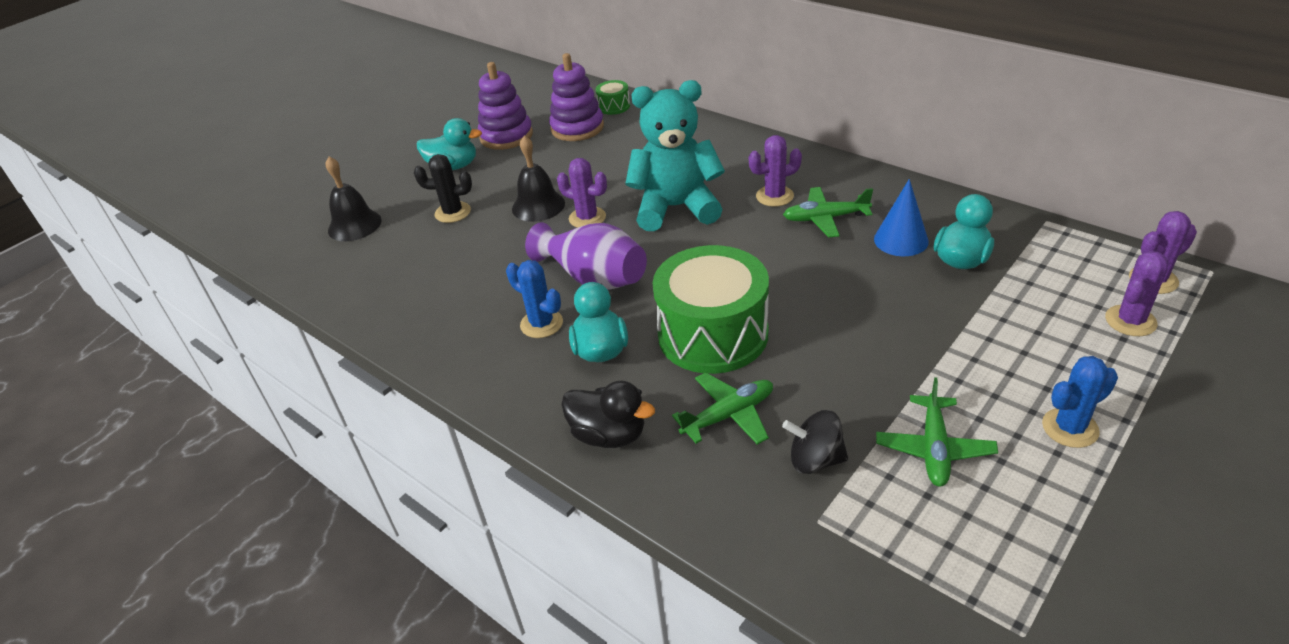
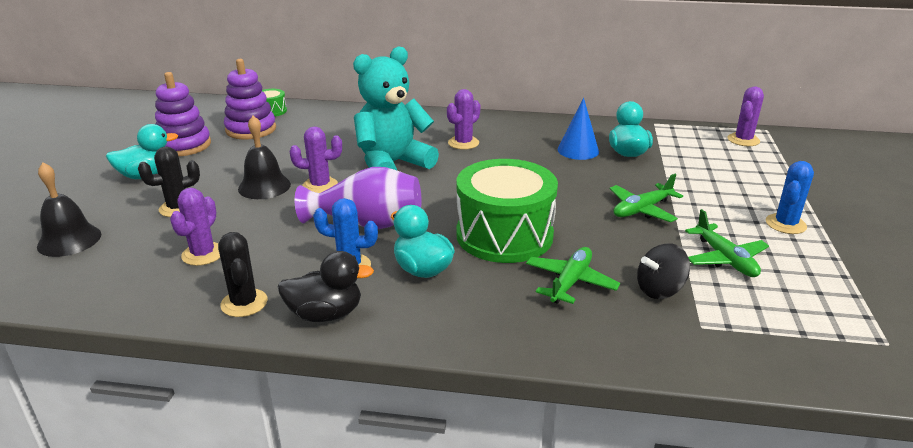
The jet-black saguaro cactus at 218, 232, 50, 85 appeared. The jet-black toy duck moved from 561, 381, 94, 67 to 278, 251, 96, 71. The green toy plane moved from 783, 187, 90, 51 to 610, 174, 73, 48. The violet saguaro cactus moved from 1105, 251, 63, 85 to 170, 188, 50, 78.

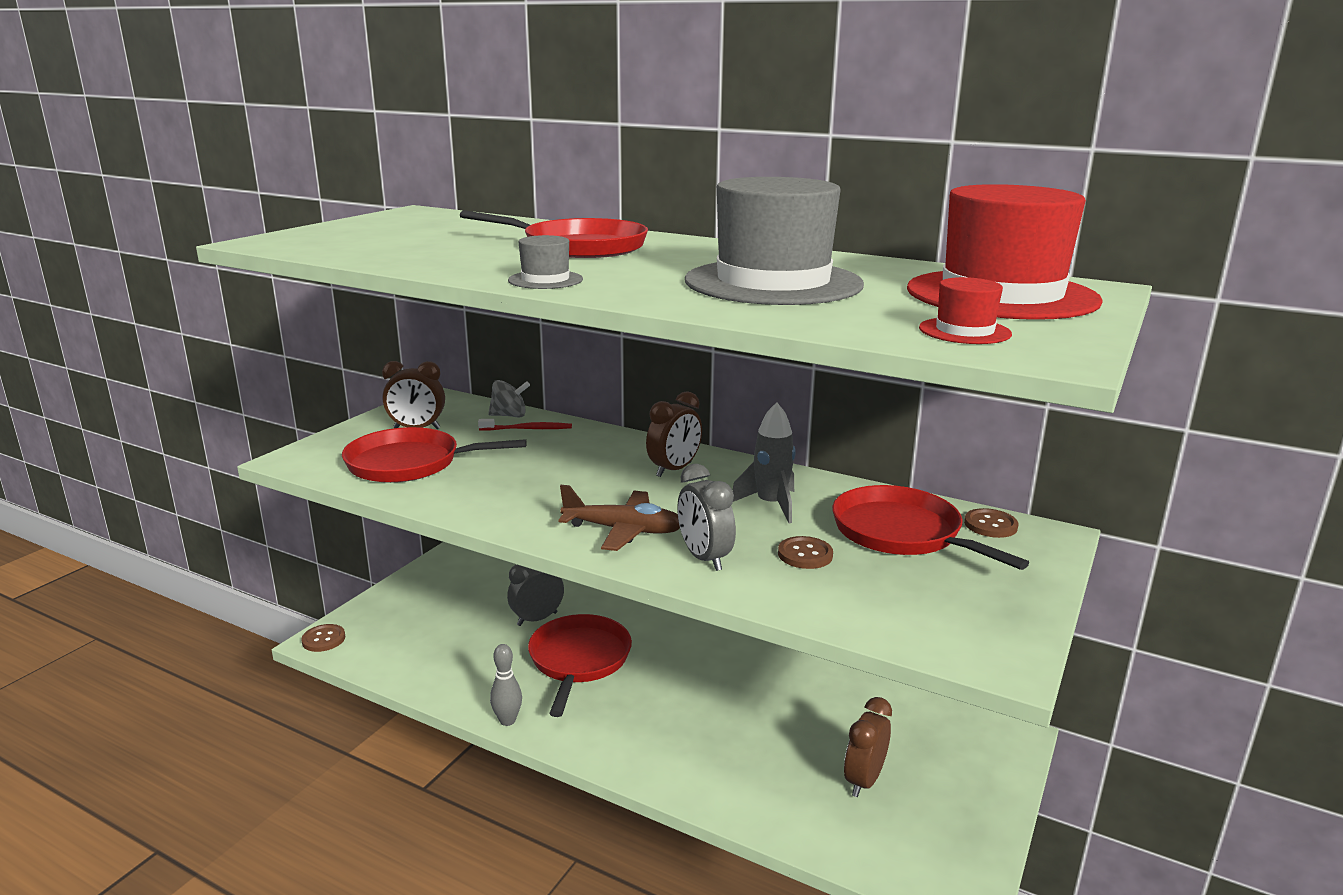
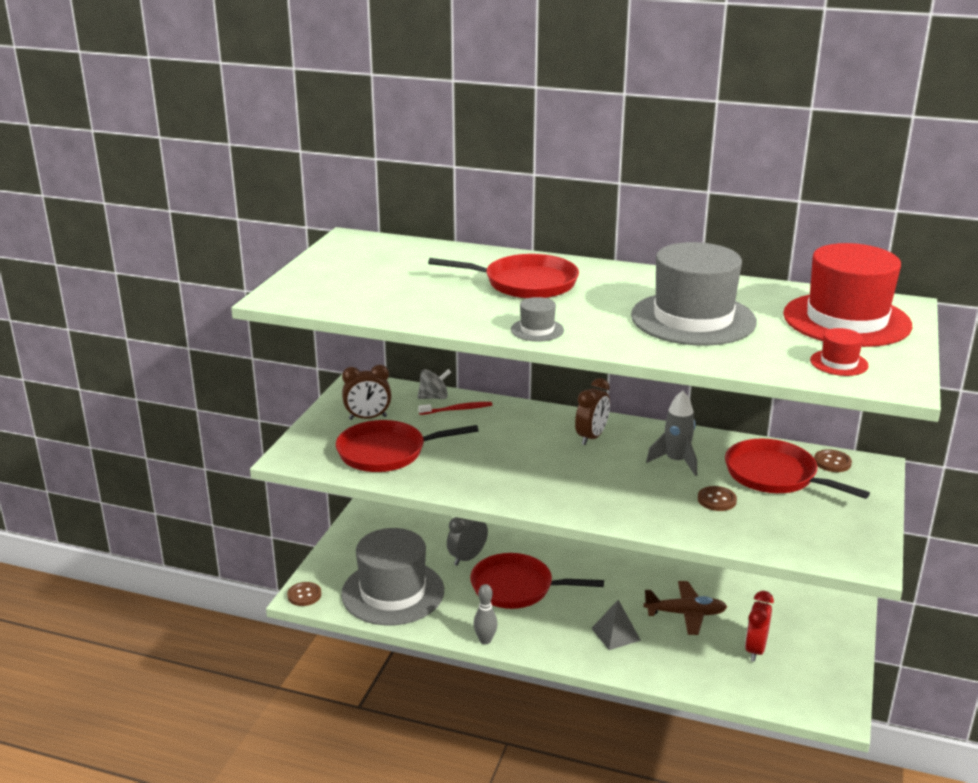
The ash-grey bedside clock at 677, 464, 59, 107 disappeared. The ash-grey hat at 341, 528, 103, 97 appeared. The ash-grey pyramid shape at 591, 600, 50, 50 appeared. The russet toy plane moved from 558, 485, 122, 66 to 644, 581, 83, 54. The russet bedside clock at 844, 697, 48, 100 became the red bedside clock at 745, 591, 29, 71. The red frying pan at 528, 614, 104, 103 turned 75 degrees counterclockwise.

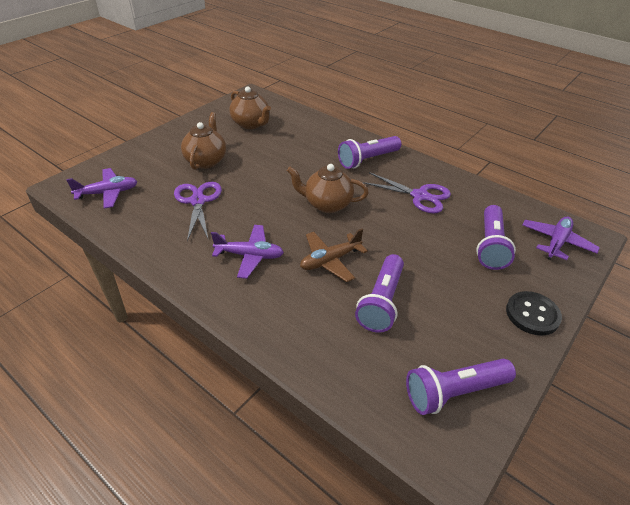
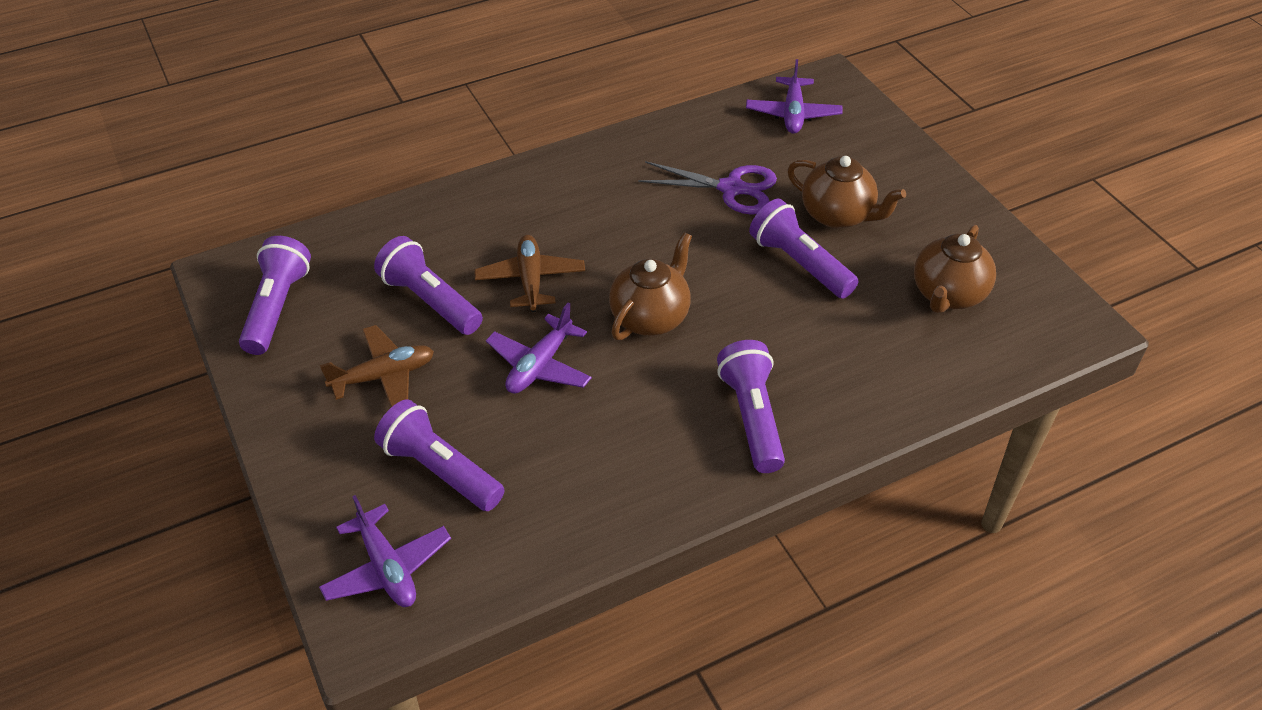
The violet scissors at 362, 172, 89, 41 disappeared. The jet-black sewing button at 506, 291, 56, 45 disappeared. The russet toy plane at 320, 325, 114, 82 appeared. The violet pocket torch at 749, 199, 110, 100 appeared. The violet toy plane moved from 211, 225, 73, 54 to 486, 303, 106, 90. The russet teapot at 230, 87, 41, 42 turned 45 degrees counterclockwise.

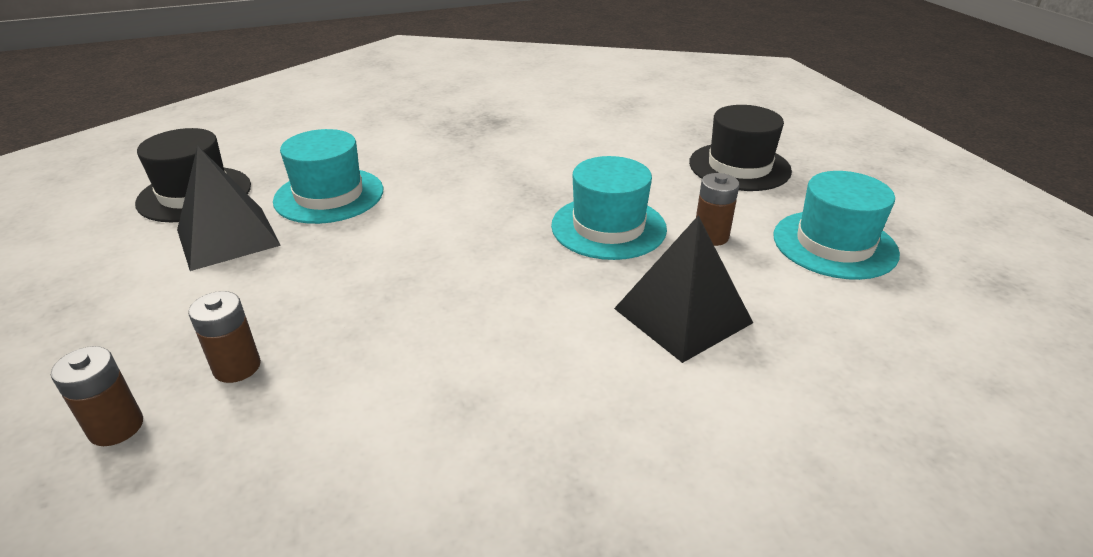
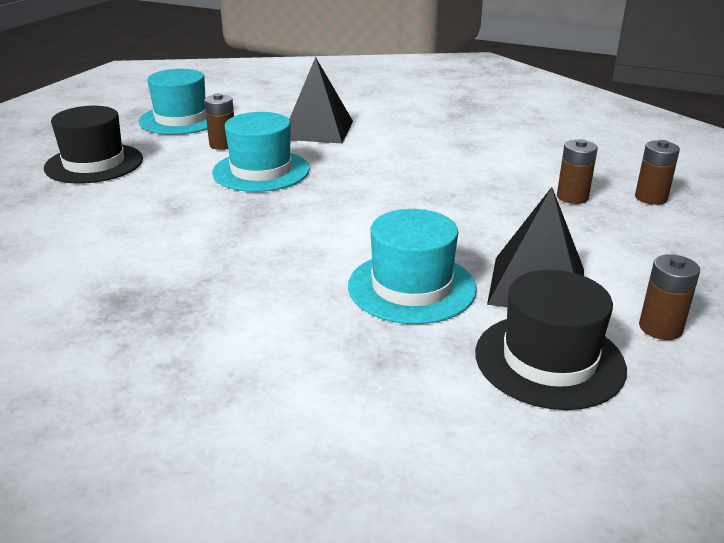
The russet battery at 639, 254, 61, 86 appeared.

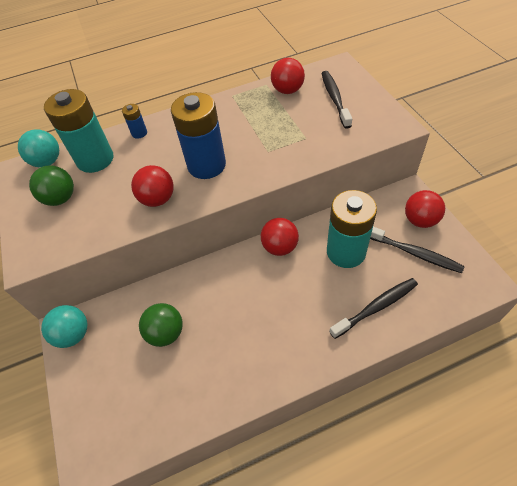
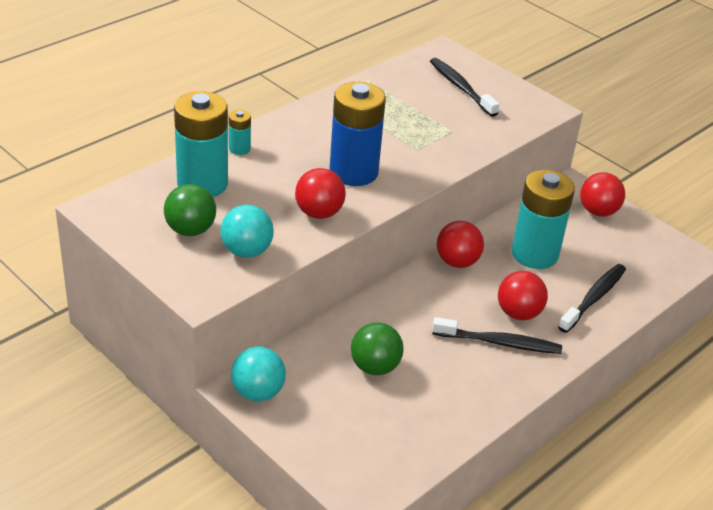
The aqua sphere moved from 18, 129, 41, 38 to 220, 205, 54, 53. The red sphere moved from 271, 58, 34, 36 to 498, 271, 50, 49. The jet-black dental brush moved from 370, 227, 95, 46 to 432, 317, 130, 37. The blue battery at 122, 104, 25, 35 became the aqua battery at 229, 110, 22, 45.

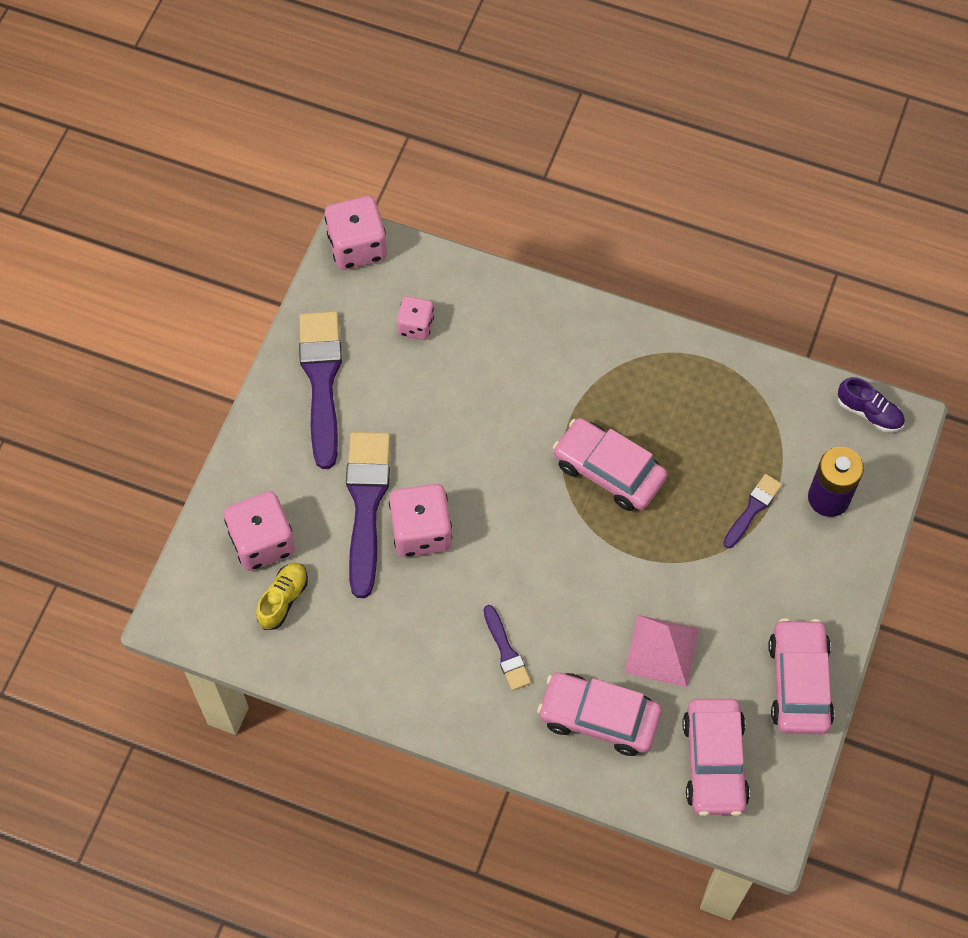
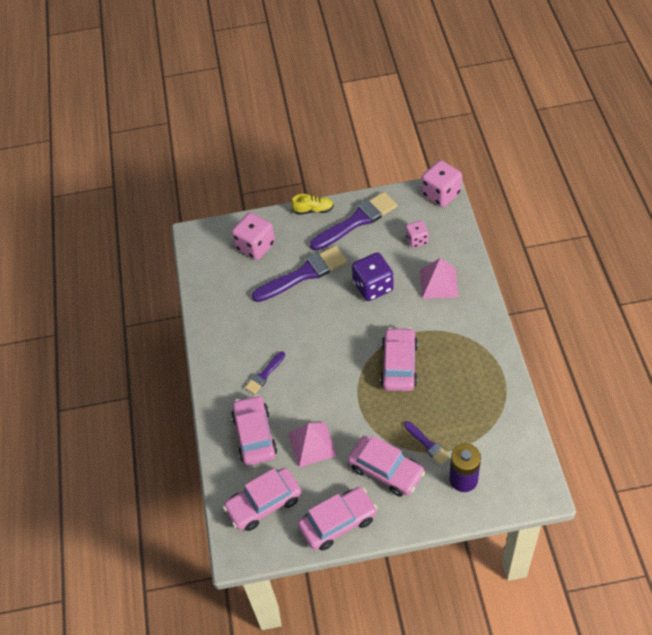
The rose-pink die at 389, 484, 63, 73 disappeared. The violet shoe at 838, 377, 67, 55 disappeared. The rose-pink toy car at 348, 436, 77, 61 appeared. The violet die at 352, 252, 42, 49 appeared. The rose-pink pyramid shape at 420, 258, 39, 41 appeared. The golden shoe moved from 256, 563, 52, 67 to 291, 194, 43, 21. The violet paintbrush at 723, 474, 59, 74 turned 45 degrees clockwise.

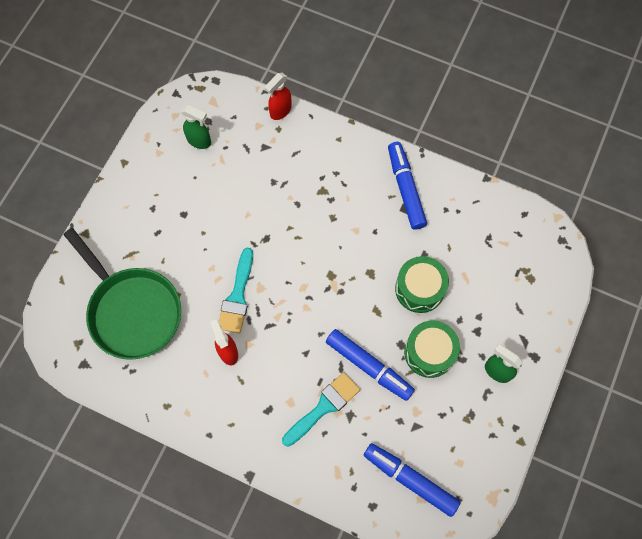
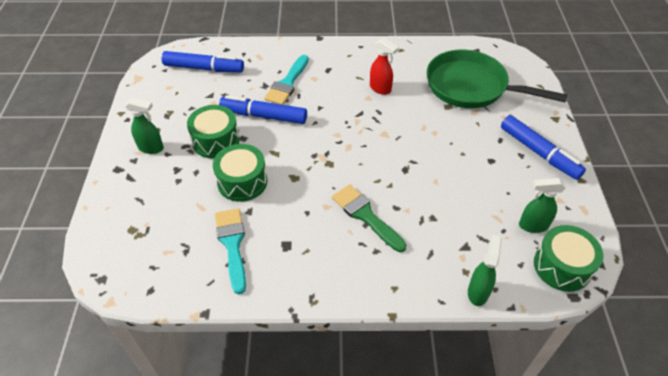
The green paintbrush at 332, 184, 75, 68 appeared. The green drum at 534, 225, 69, 67 appeared. The aqua paintbrush moved from 219, 248, 34, 85 to 215, 208, 31, 86. The blue felt pen moved from 388, 142, 39, 88 to 501, 115, 85, 65. The red spray bottle at 265, 73, 26, 47 became the green spray bottle at 468, 234, 34, 72.

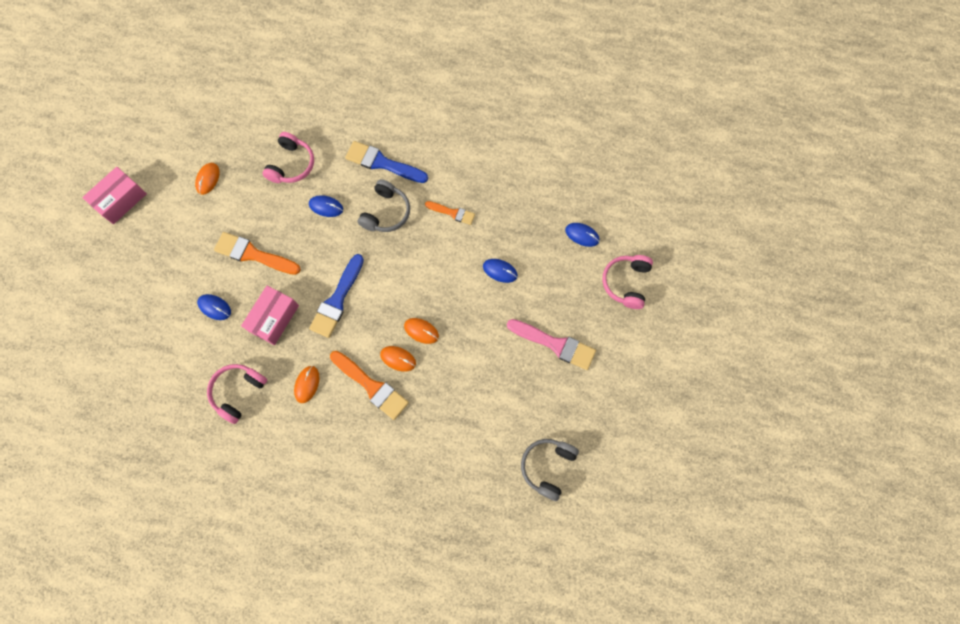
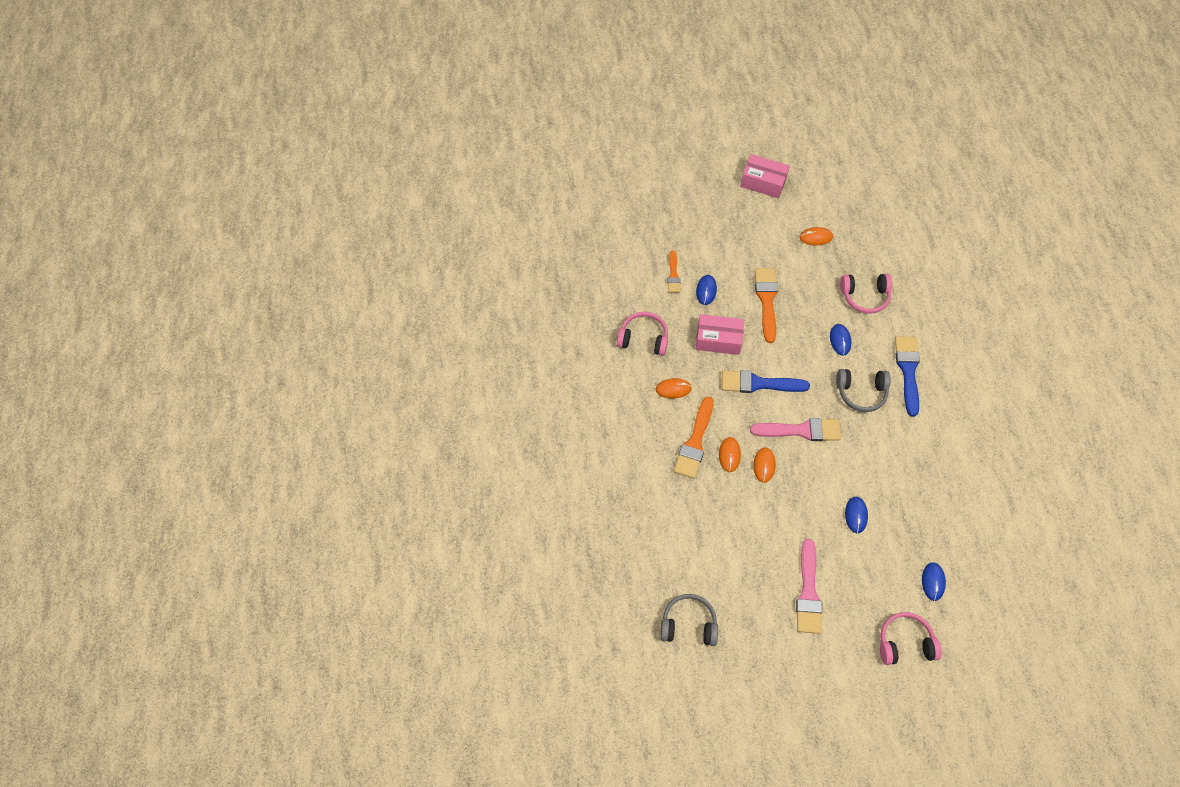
The rose-pink paintbrush at 750, 418, 91, 23 appeared. The bright orange paintbrush moved from 425, 201, 50, 24 to 667, 250, 14, 43.

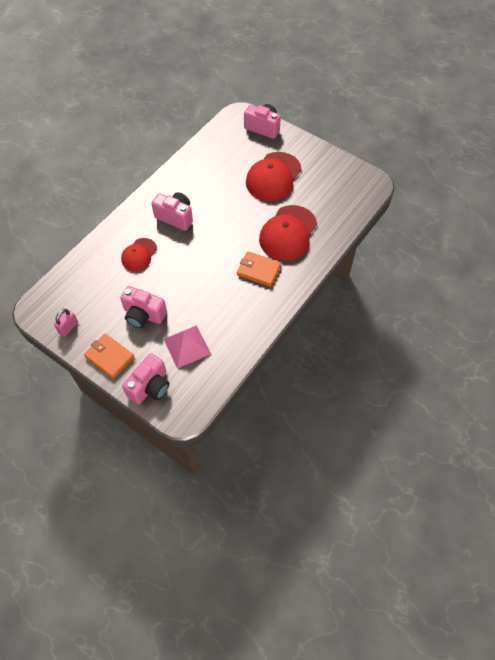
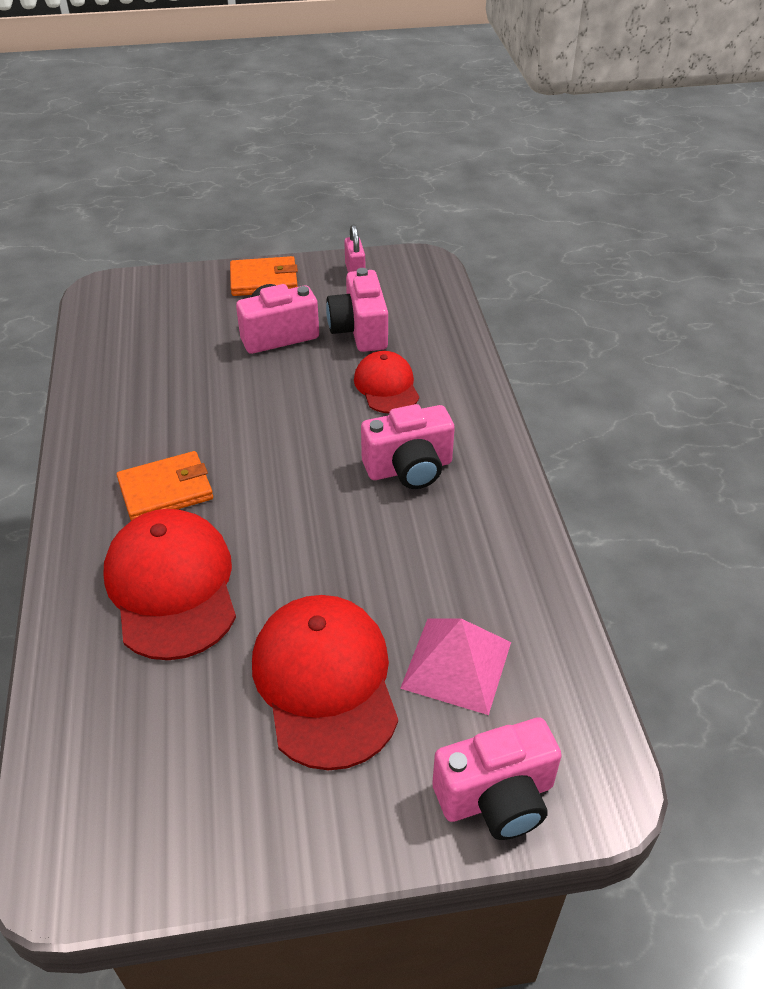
The rose-pink photo camera moved from 122, 353, 47, 51 to 326, 268, 62, 84. The rose-pink pyramid shape moved from 164, 325, 47, 43 to 400, 619, 111, 96.

